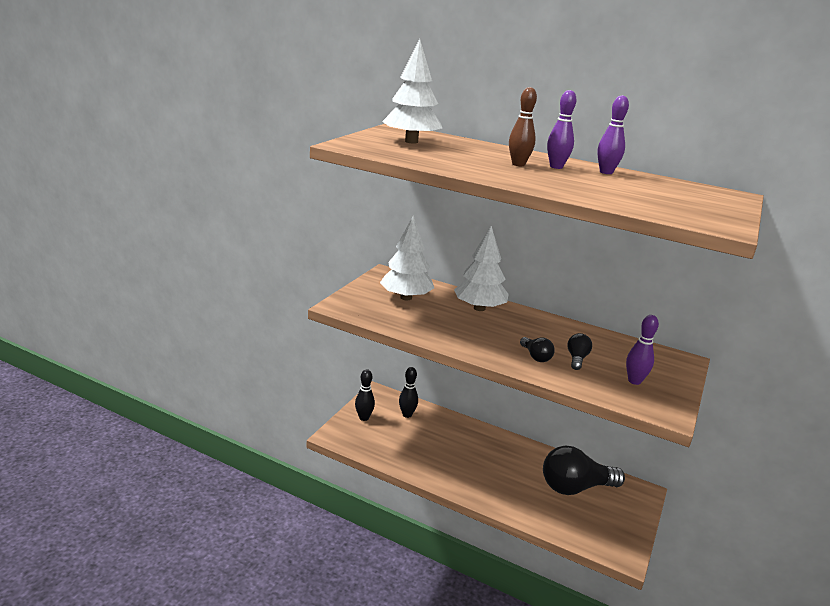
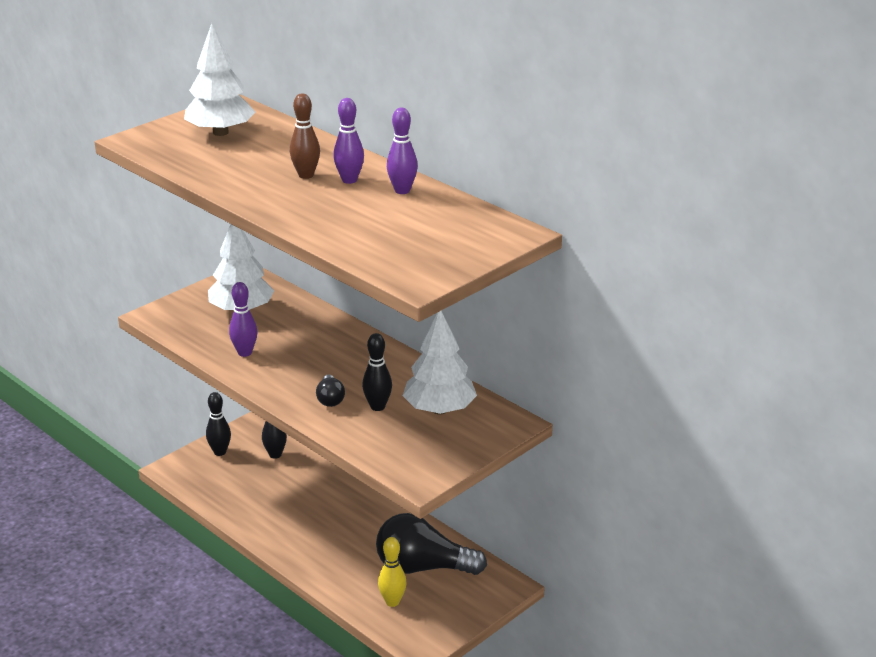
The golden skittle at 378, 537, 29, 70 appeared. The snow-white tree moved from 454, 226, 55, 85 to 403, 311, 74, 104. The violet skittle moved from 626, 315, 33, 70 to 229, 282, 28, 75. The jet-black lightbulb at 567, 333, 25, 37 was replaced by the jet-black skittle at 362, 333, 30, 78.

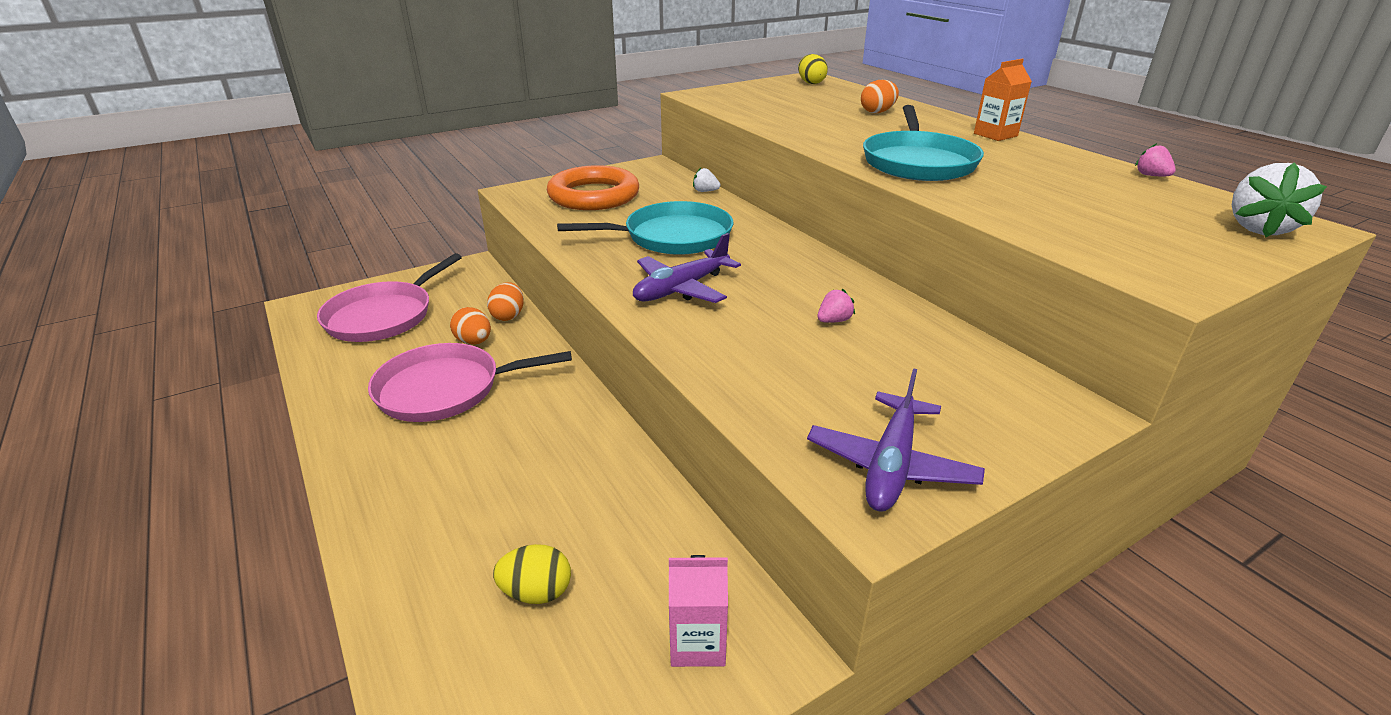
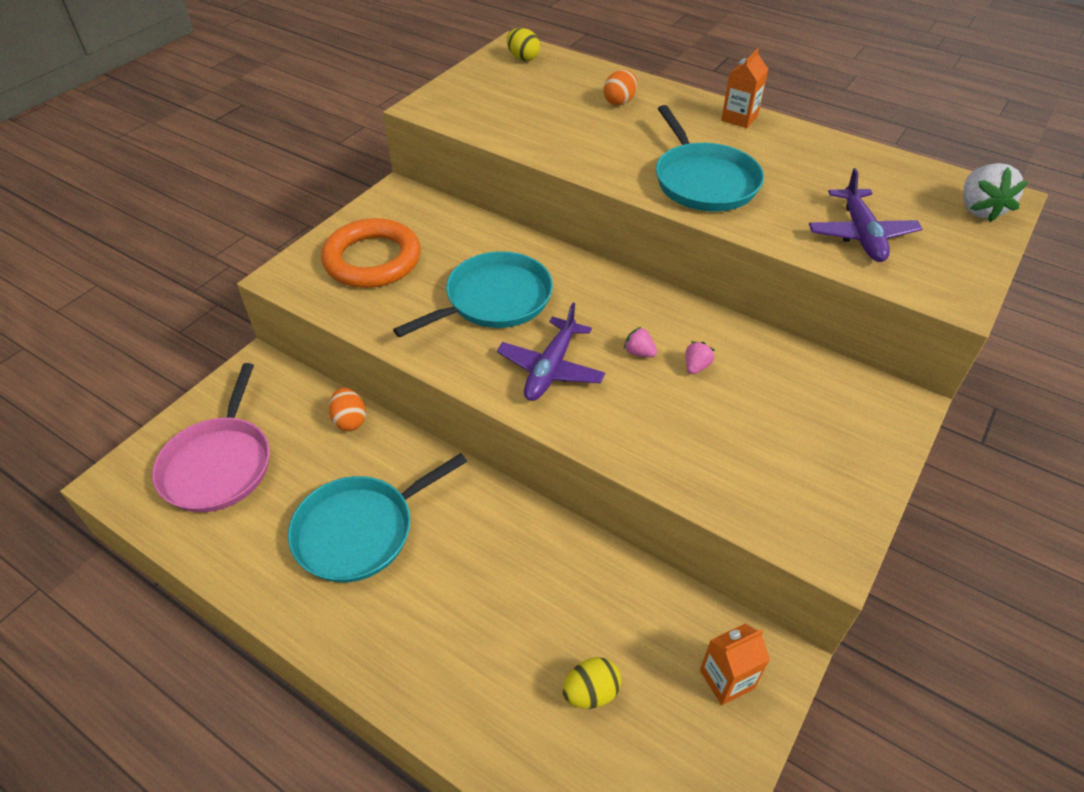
The bright orange egg at 450, 307, 41, 38 disappeared. The snow-white berry at 693, 168, 27, 24 disappeared. The violet toy plane moved from 807, 368, 178, 144 to 809, 168, 114, 94. The rose-pink berry moved from 1135, 143, 41, 33 to 624, 327, 33, 30. The rose-pink frying pan at 368, 343, 204, 79 became the aqua frying pan at 288, 453, 179, 130. The rose-pink milk carton at 669, 555, 59, 112 became the bright orange milk carton at 700, 624, 70, 81.

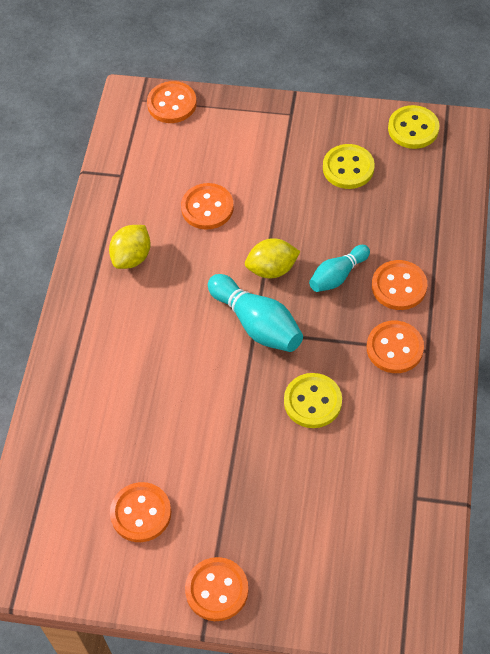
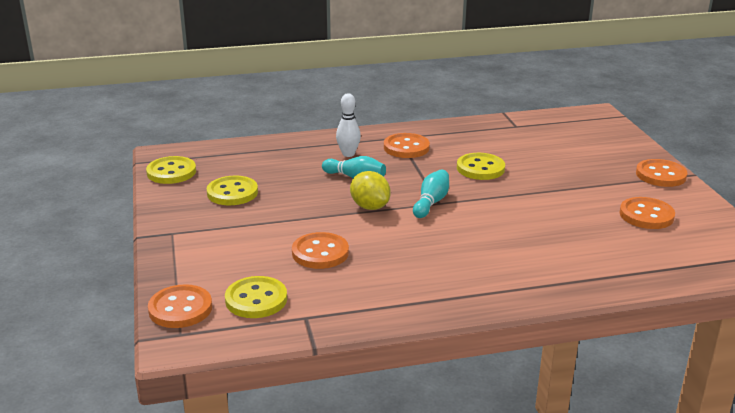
The golden lemon at 109, 225, 42, 44 disappeared. The golden sewing button at 225, 276, 62, 42 appeared. The bright orange sewing button at 372, 260, 55, 50 was replaced by the snow-white skittle at 336, 93, 25, 64. The aqua skittle at 208, 274, 95, 78 changed to 0.65 times the size.

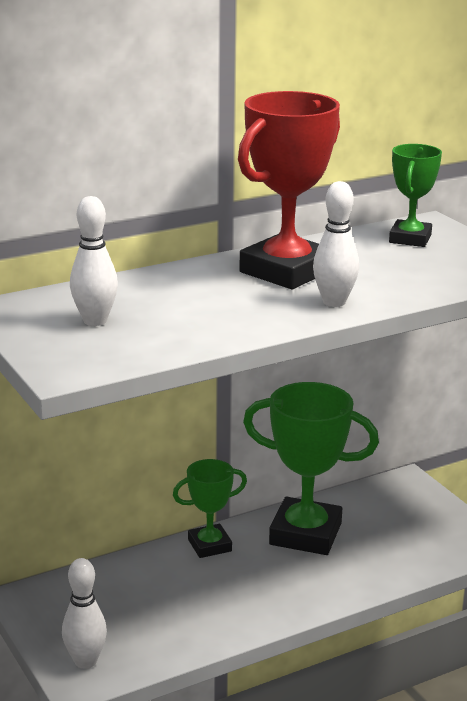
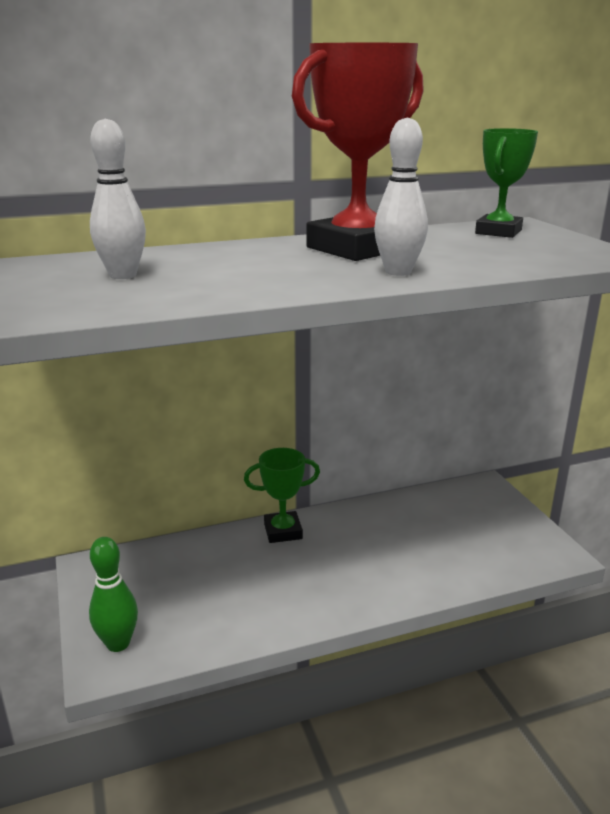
The green trophy at 243, 382, 136, 173 disappeared. The snow-white skittle at 62, 558, 45, 111 became the green skittle at 89, 537, 49, 115.

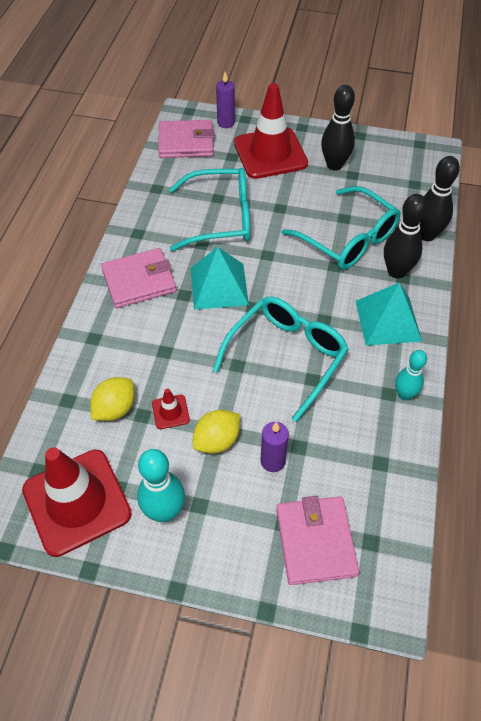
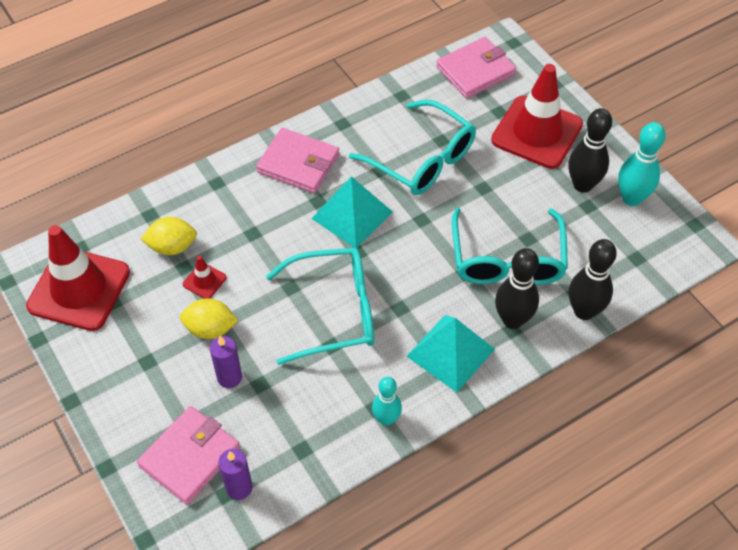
The aqua skittle moved from 137, 449, 48, 73 to 618, 122, 48, 84. The violet wax candle moved from 216, 72, 19, 56 to 218, 449, 35, 51. The rose-pink card wallet at 158, 120, 57, 38 turned 75 degrees counterclockwise.

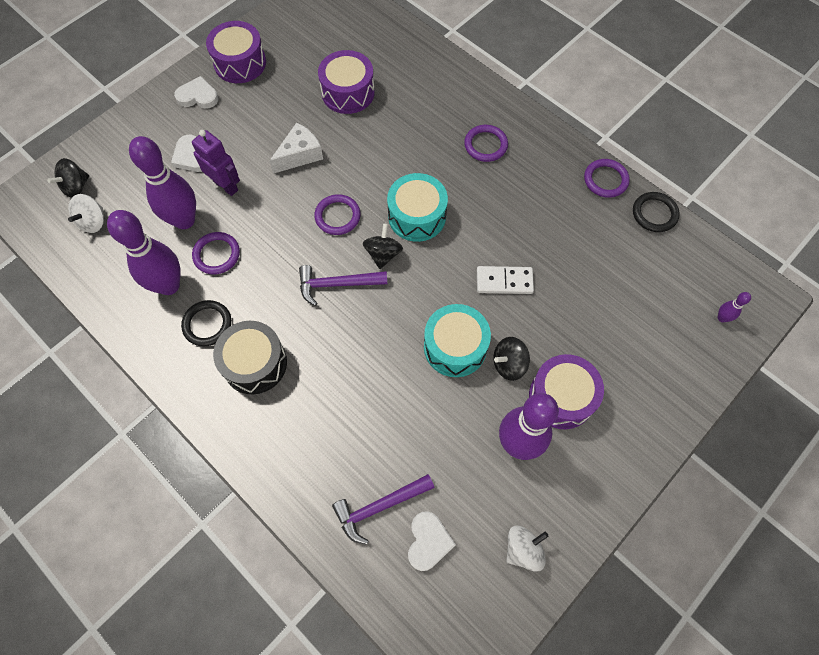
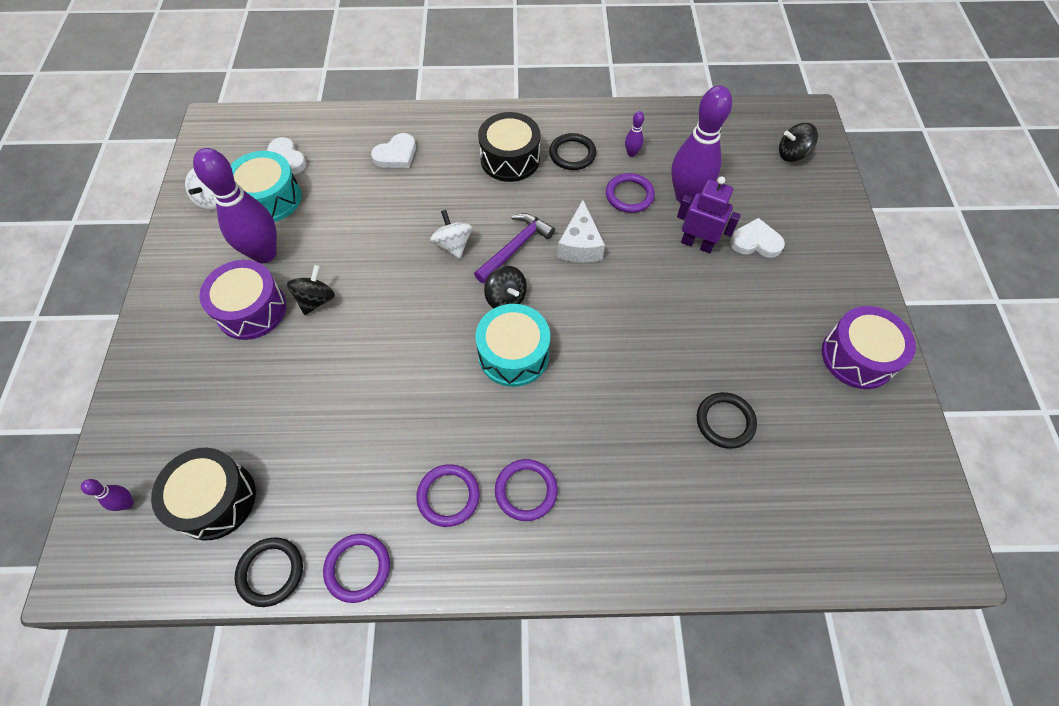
The violet carpenter's hammer at 332, 474, 102, 71 disappeared. The snow-white domino piece at 477, 266, 57, 28 disappeared. The jet-black drum at 151, 448, 105, 93 appeared. The snow-white whirligig moved from 68, 194, 36, 39 to 430, 210, 42, 49. The snow-white heart moved from 174, 76, 44, 33 to 371, 133, 45, 35. The snow-white cheese moved from 270, 122, 53, 52 to 557, 200, 48, 63. The violet torus moved from 314, 194, 46, 41 to 416, 464, 64, 63. The aqua drum moved from 424, 304, 67, 73 to 231, 151, 71, 71. The violet drum at 318, 50, 57, 64 was replaced by the jet-black torus at 697, 392, 60, 57. The jet-black whirligig at 47, 158, 42, 40 turned 90 degrees counterclockwise. The violet robot at 192, 130, 48, 66 turned 150 degrees counterclockwise. The violet skittle at 107, 210, 74, 85 changed to 0.42 times the size.

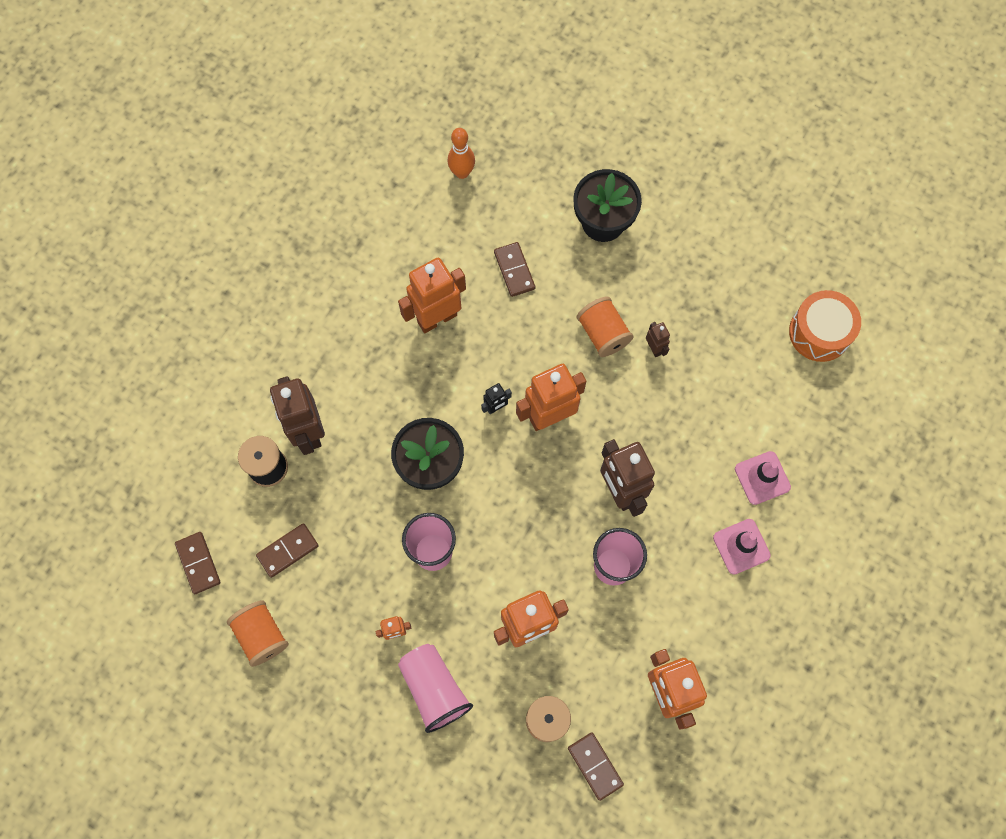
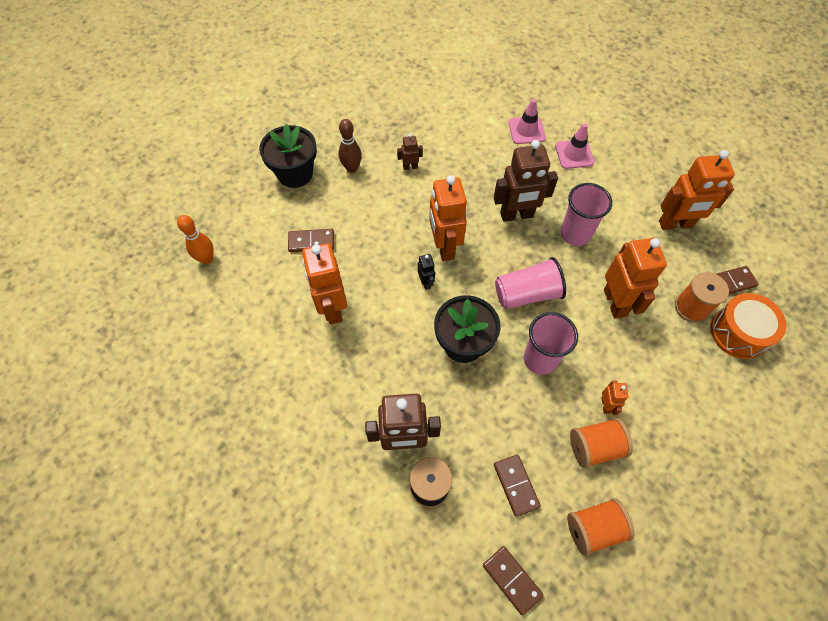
The russet skittle at 338, 119, 24, 54 appeared. The rose-pink tumbler moved from 398, 644, 75, 89 to 495, 257, 71, 52. The bright orange bobbin moved from 577, 296, 57, 61 to 570, 418, 63, 50. The bright orange drum moved from 789, 290, 72, 72 to 710, 293, 76, 66. The russet domino piece at 175, 532, 46, 62 turned 60 degrees clockwise.

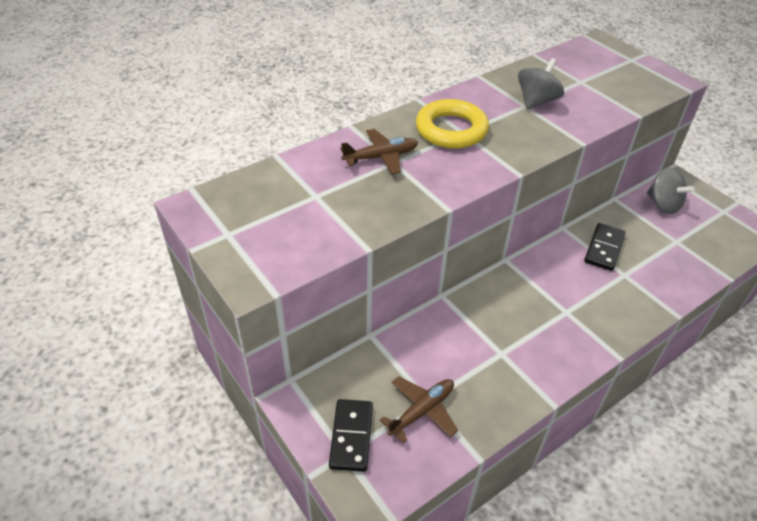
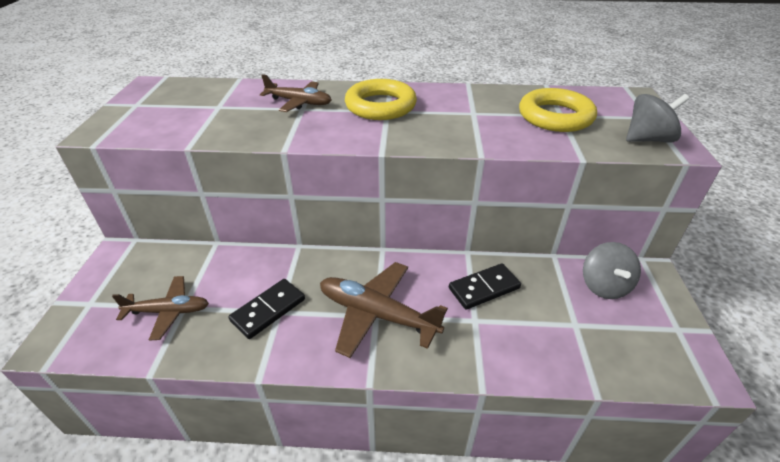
The russet toy plane at 320, 262, 128, 96 appeared. The golden torus at 519, 88, 78, 44 appeared. The jet-black domino piece moved from 329, 399, 44, 73 to 228, 279, 77, 60. The ash-grey whirligig moved from 518, 58, 46, 52 to 626, 94, 64, 49.

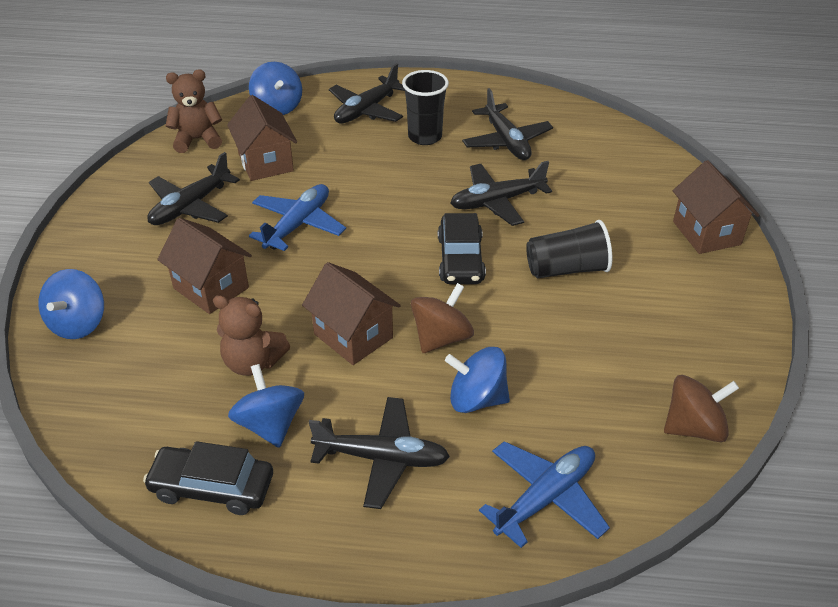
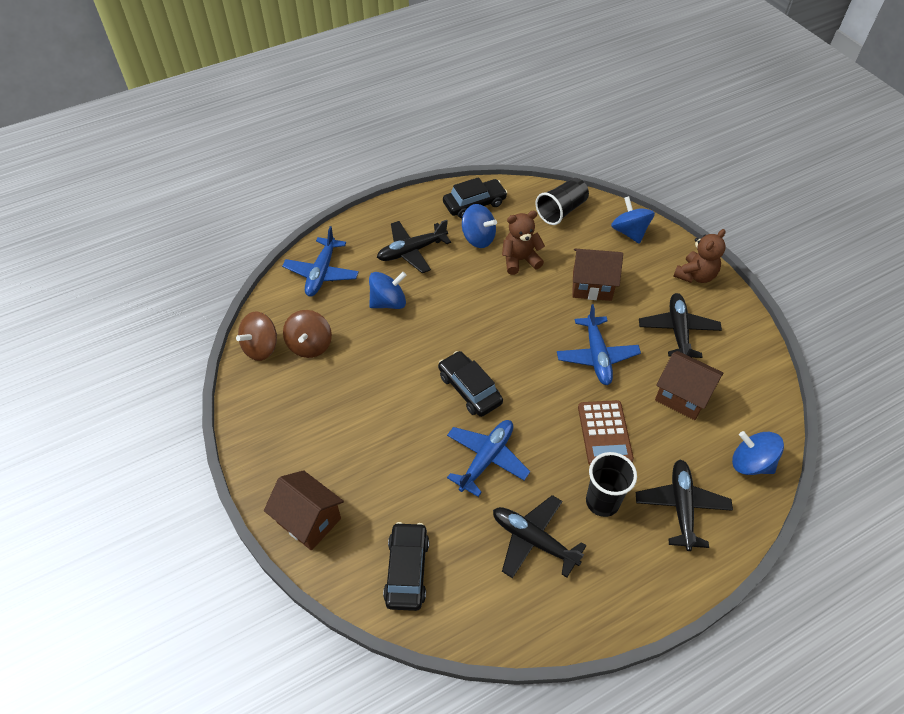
The russet cottage at 302, 262, 99, 103 disappeared. The jet-black toy car at 383, 522, 46, 89 appeared. The russet calculator at 578, 400, 56, 65 appeared. The russet stuffed bear moved from 166, 69, 56, 84 to 673, 229, 53, 54. The russet whirligig moved from 411, 283, 63, 70 to 283, 310, 49, 48. The jet-black tumbler moved from 526, 220, 86, 58 to 536, 178, 53, 47. The jet-black toy plane at 450, 161, 102, 65 became the blue toy plane at 447, 420, 83, 77.

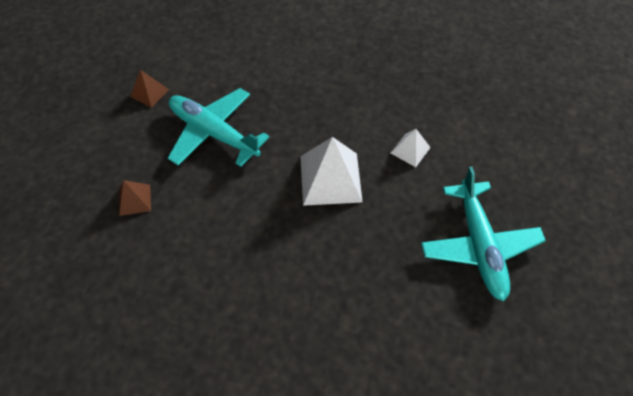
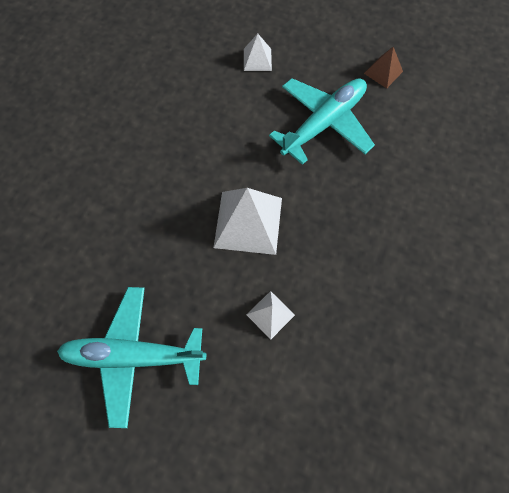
The russet pyramid shape at 119, 180, 32, 36 became the snow-white pyramid shape at 244, 34, 28, 37.

